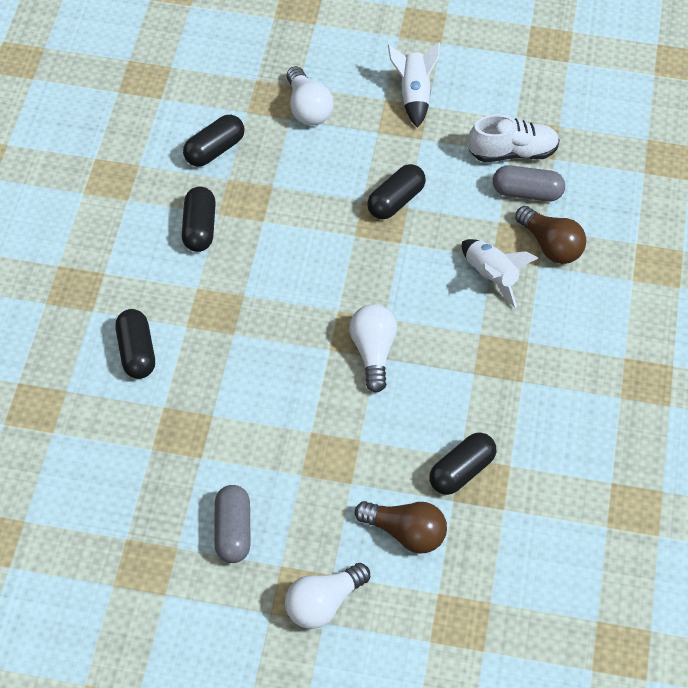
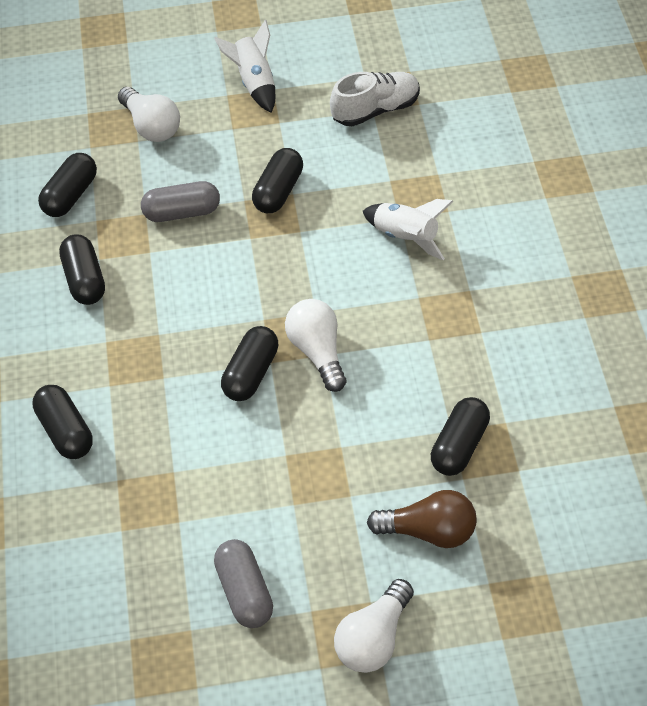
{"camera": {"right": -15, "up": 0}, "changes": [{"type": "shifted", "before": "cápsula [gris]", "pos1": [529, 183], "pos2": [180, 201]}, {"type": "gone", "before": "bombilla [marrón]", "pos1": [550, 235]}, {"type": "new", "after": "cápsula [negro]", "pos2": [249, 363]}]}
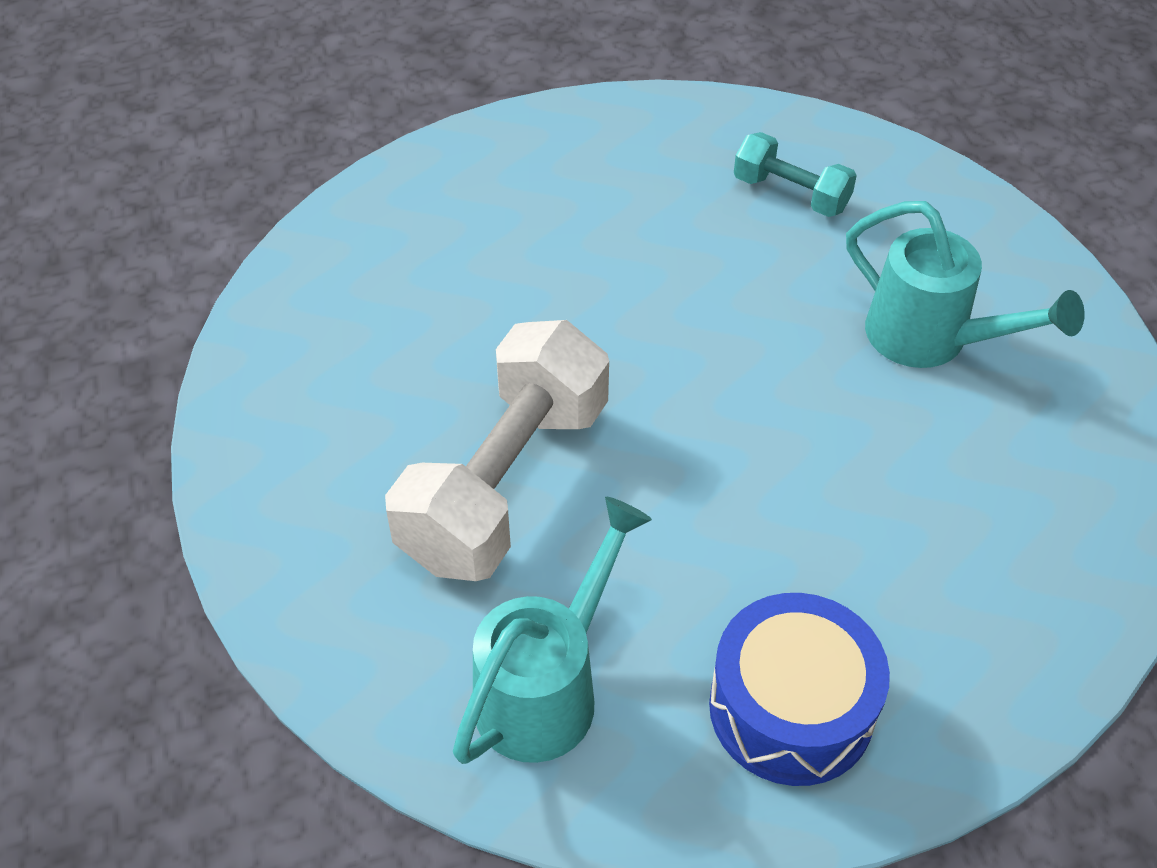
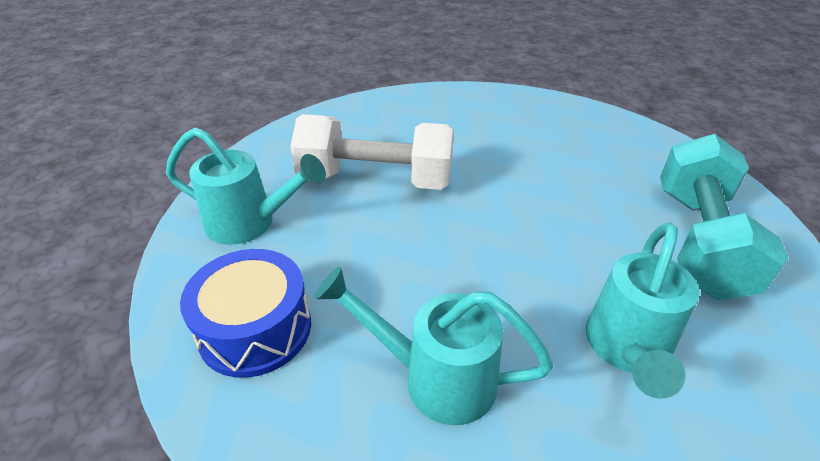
{"camera": {"right": 70, "up": -10}, "changes": [{"type": "scaled", "before": "mancuerna [turquesa]", "pos1": [795, 174], "pos2": [724, 217], "scale": 1.95}, {"type": "new", "after": "regadera [turquesa]", "pos2": [433, 345]}]}
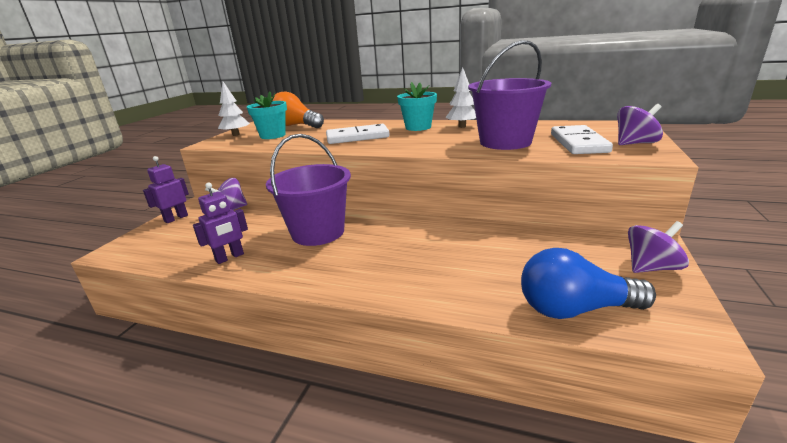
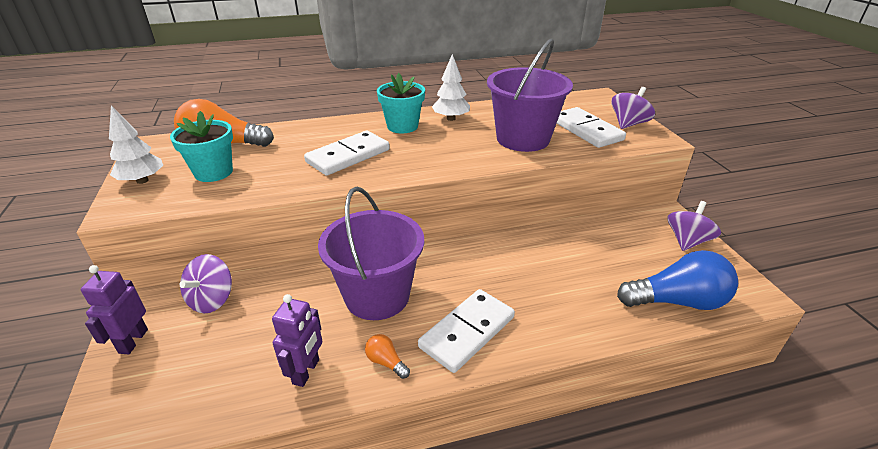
{"camera": {"right": -35, "up": 10}, "changes": [{"type": "rotated", "before": "bombilla [azul]", "pos1": [588, 283], "pos2": [677, 280], "turn": -150}, {"type": "new", "after": "bombilla [naranja]", "pos2": [387, 356]}, {"type": "new", "after": "ficha de dominó [blanco]", "pos2": [466, 331]}]}
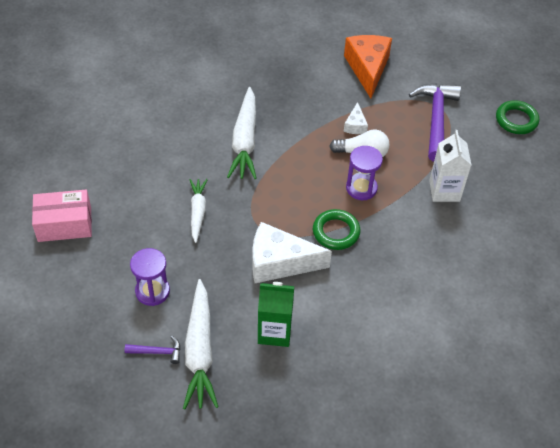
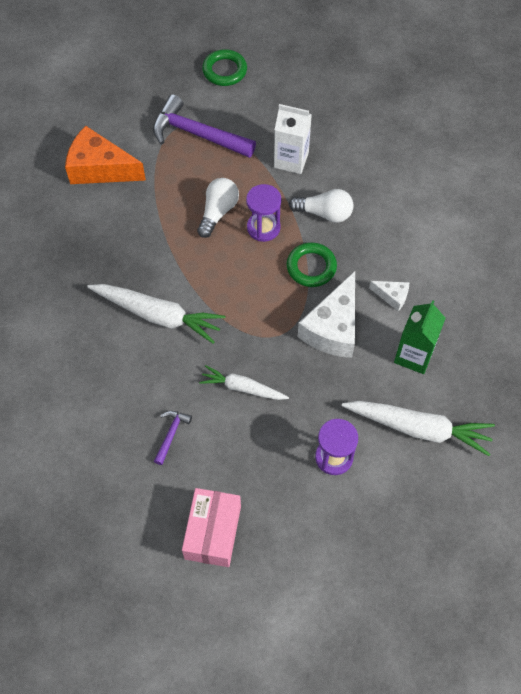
{"camera": {"right": -70, "up": 10}, "changes": [{"type": "shifted", "before": "martillo [morado]", "pos1": [152, 350], "pos2": [173, 438]}, {"type": "shifted", "before": "queso [blanco]", "pos1": [356, 118], "pos2": [389, 296]}, {"type": "new", "after": "bombilla [blanco]", "pos2": [321, 206]}]}
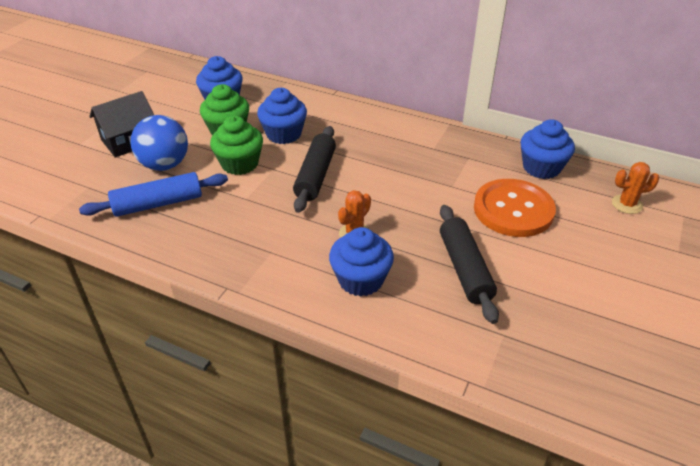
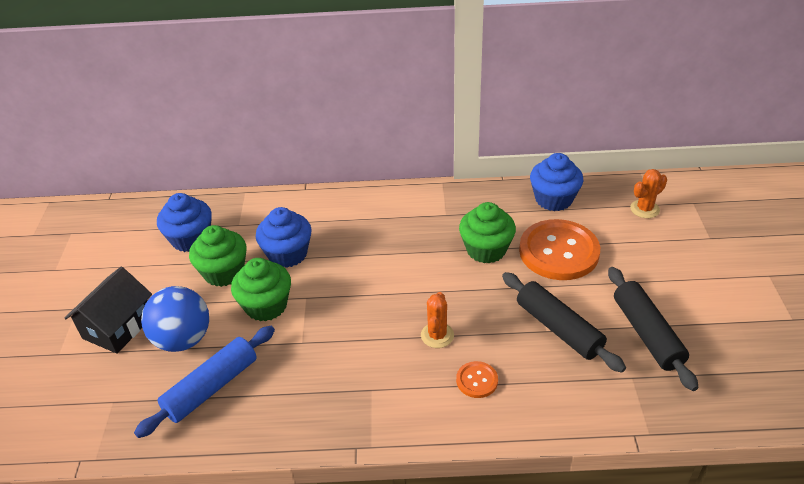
{"camera": {"right": -25, "up": 0}, "changes": [{"type": "shifted", "before": "rodillo [negro]", "pos1": [314, 169], "pos2": [653, 329]}, {"type": "swapped", "before": "magdalena [azul]", "after": "botón [naranja]", "pos1": [361, 261], "pos2": [477, 379]}, {"type": "new", "after": "magdalena [verde]", "pos2": [487, 232]}]}
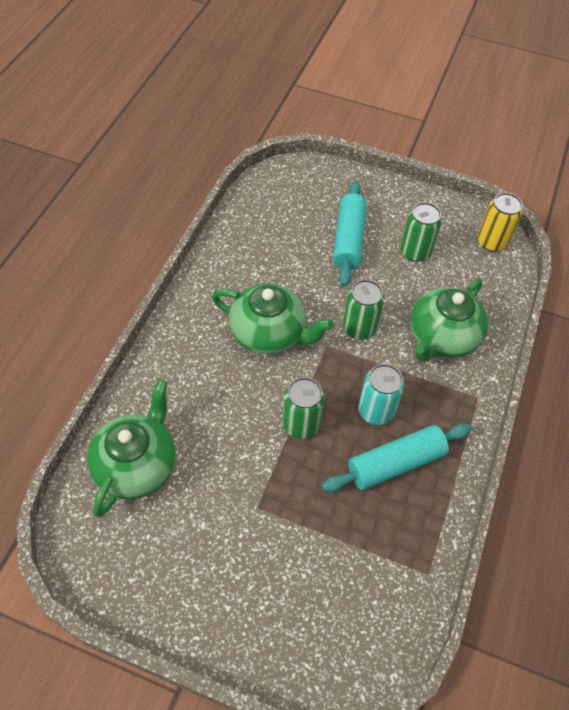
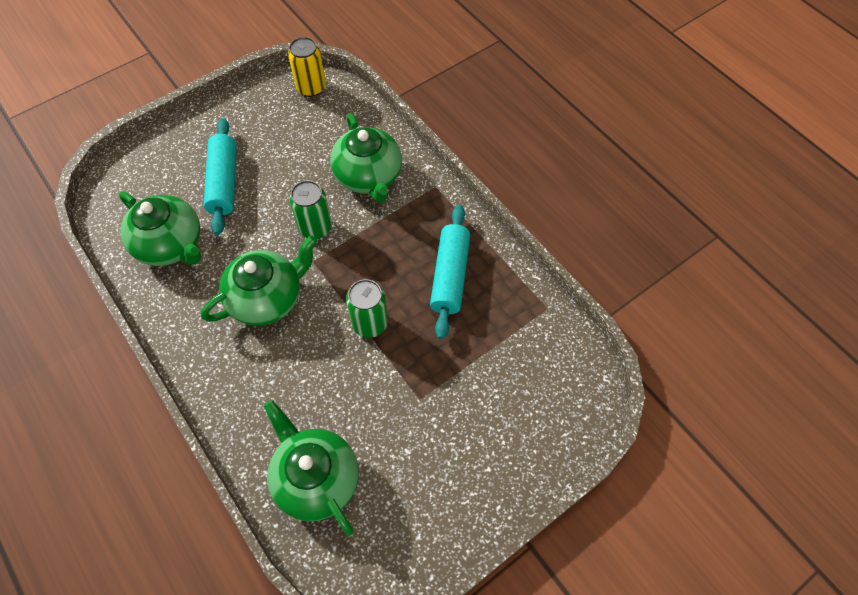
{"camera": {"right": -55, "up": 5}, "changes": [{"type": "rotated", "before": "rodillo [turquesa]", "pos1": [350, 234], "pos2": [220, 176], "turn": 45}, {"type": "gone", "before": "lata [turquesa]", "pos1": [381, 394]}, {"type": "gone", "before": "lata [verde]", "pos1": [421, 232]}, {"type": "new", "after": "tetera [verde]", "pos2": [160, 228]}]}
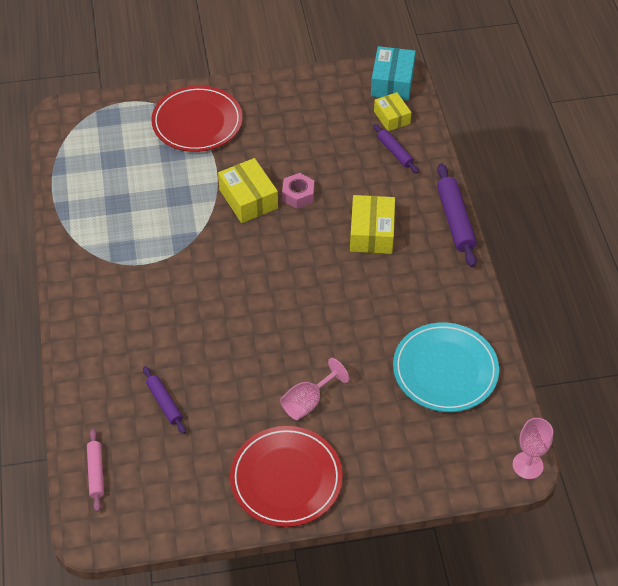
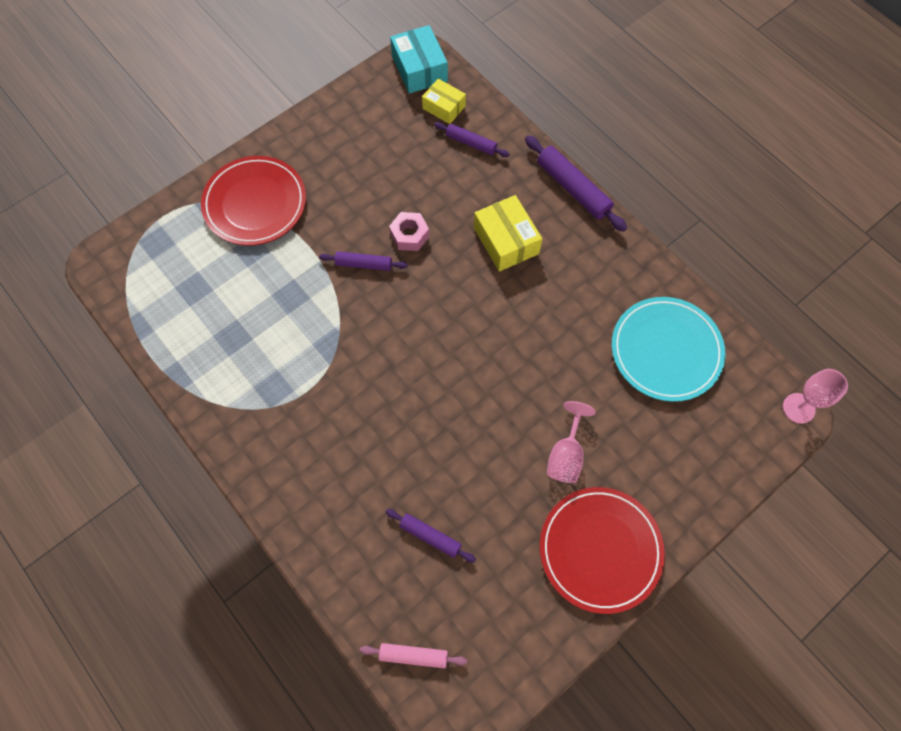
{"camera": {"right": -30, "up": 15}, "changes": [{"type": "rotated", "before": "rodillo [rosa]", "pos1": [95, 470], "pos2": [413, 655], "turn": -45}, {"type": "swapped", "before": "caja [amarillo]", "after": "rodillo [morado]", "pos1": [248, 190], "pos2": [363, 261]}]}
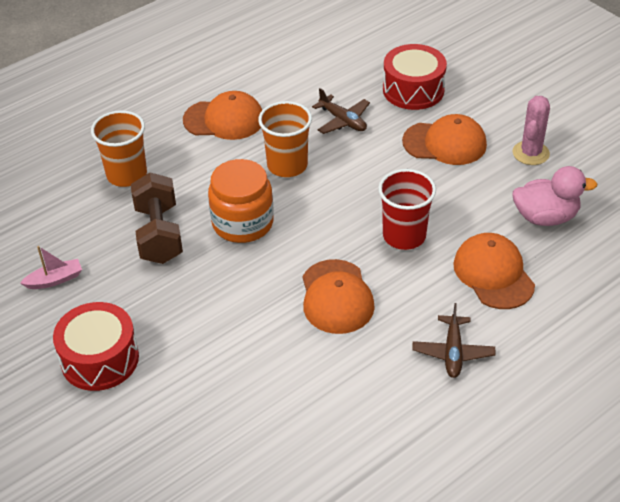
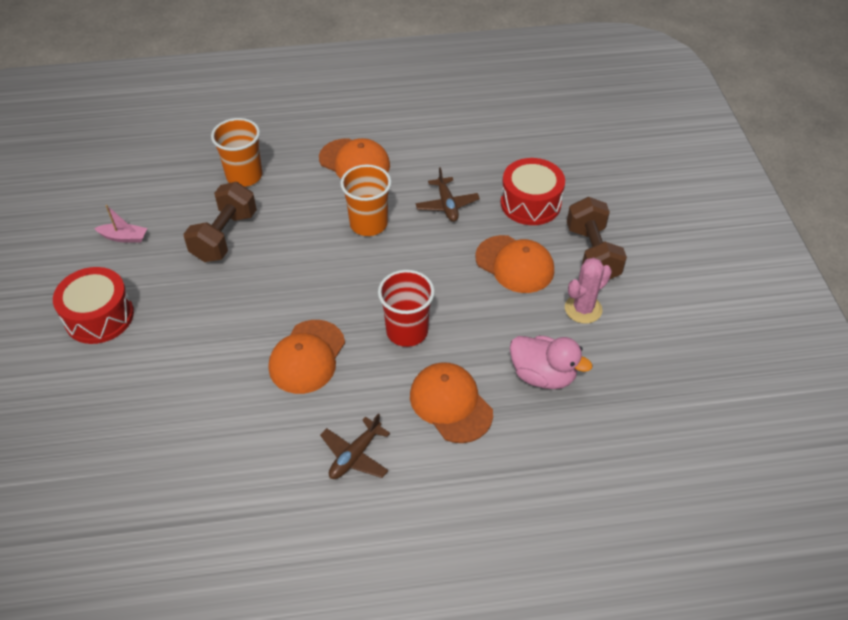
{"camera": {"right": 30, "up": 5}, "changes": [{"type": "gone", "before": "tarro [naranja]", "pos1": [241, 201]}, {"type": "rotated", "before": "gorra [naranja]", "pos1": [494, 271], "pos2": [451, 402], "turn": -45}, {"type": "new", "after": "mancuerna [marrón]", "pos2": [597, 238]}]}
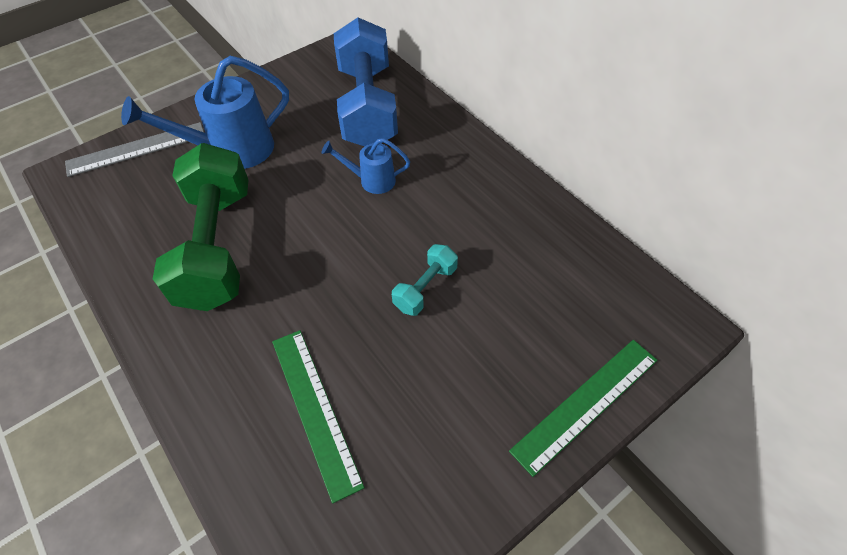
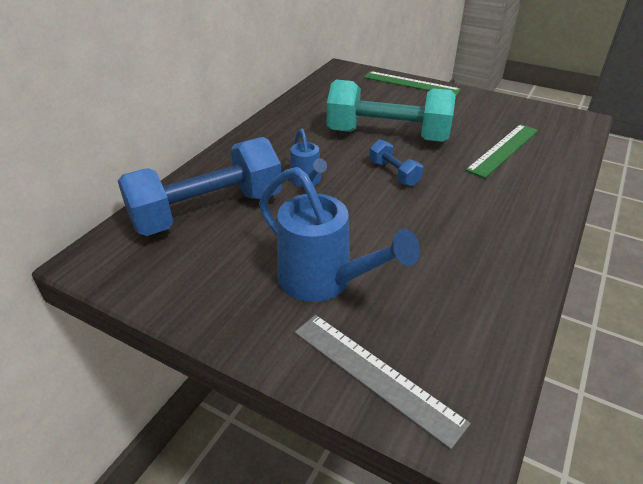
{"camera": {"right": -115, "up": -15}, "changes": [{"type": "gone", "before": "mancuerna [verde]", "pos1": [200, 227]}, {"type": "scaled", "before": "mancuerna [turquesa]", "pos1": [425, 280], "pos2": [391, 111], "scale": 2.25}, {"type": "new", "after": "mancuerna [azul]", "pos2": [396, 162]}]}
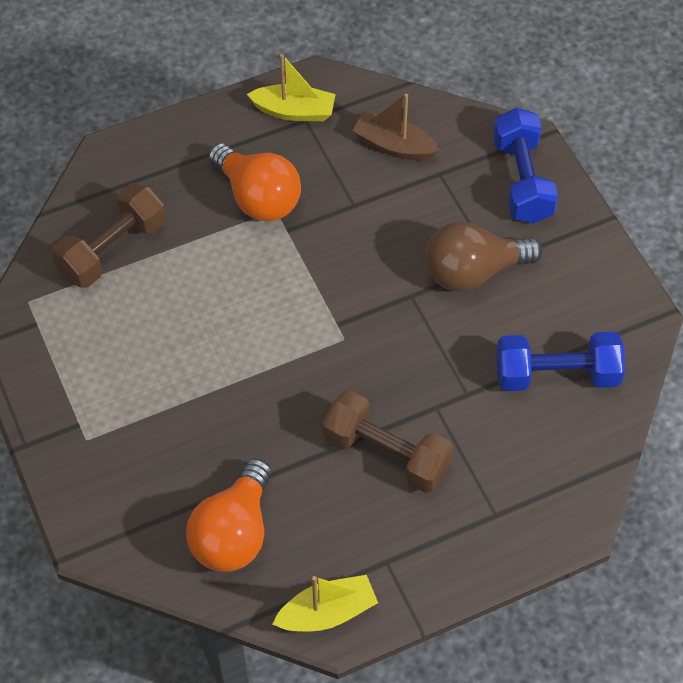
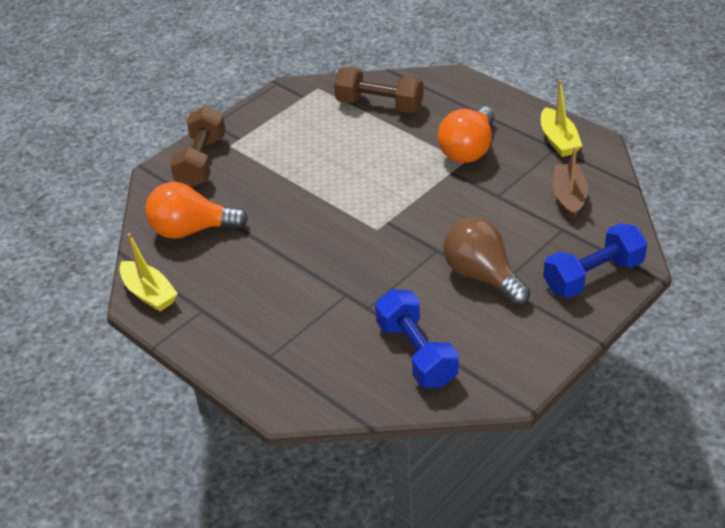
{"camera": {"right": 70, "up": -15}, "changes": [{"type": "shifted", "before": "mancuerna [marrón]", "pos1": [388, 441], "pos2": [198, 147]}]}
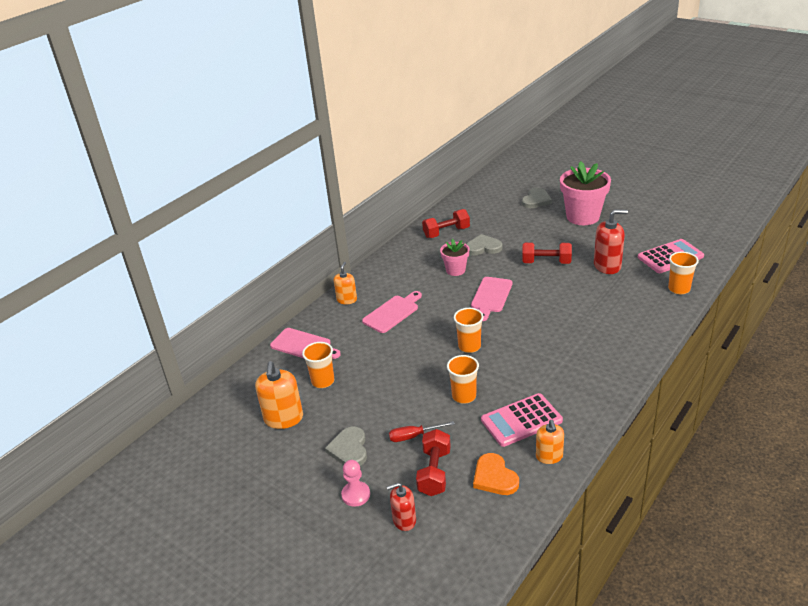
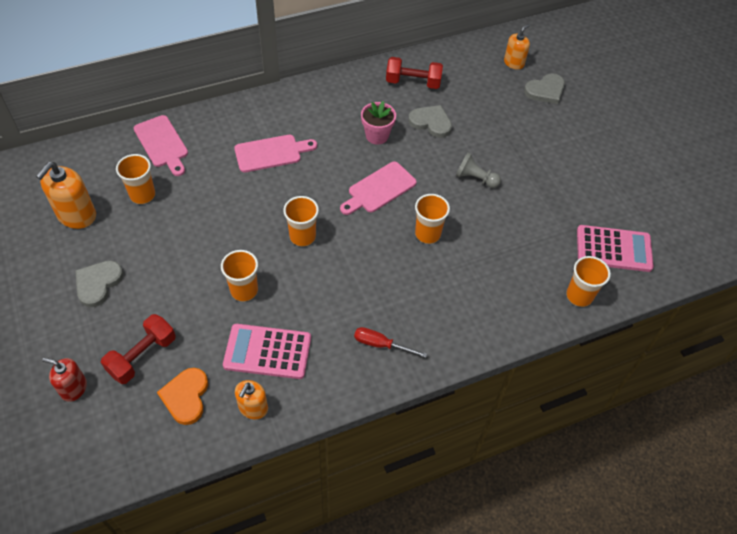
{"camera": {"right": 25, "up": 20}, "changes": [{"type": "shifted", "before": "dispensador de jabón [naranja]", "pos1": [345, 283], "pos2": [517, 47]}, {"type": "gone", "before": "peón [rosa]", "pos1": [355, 483]}, {"type": "shifted", "before": "destornillador [rojo]", "pos1": [422, 431], "pos2": [390, 342]}, {"type": "swapped", "before": "mancuerna [rojo]", "after": "peón [gris]", "pos1": [547, 253], "pos2": [478, 170]}, {"type": "gone", "before": "maceta [rosa]", "pos1": [585, 193]}, {"type": "gone", "before": "dispensador de jabón [rojo]", "pos1": [611, 242]}, {"type": "new", "after": "vaso [naranja]", "pos2": [432, 219]}]}
